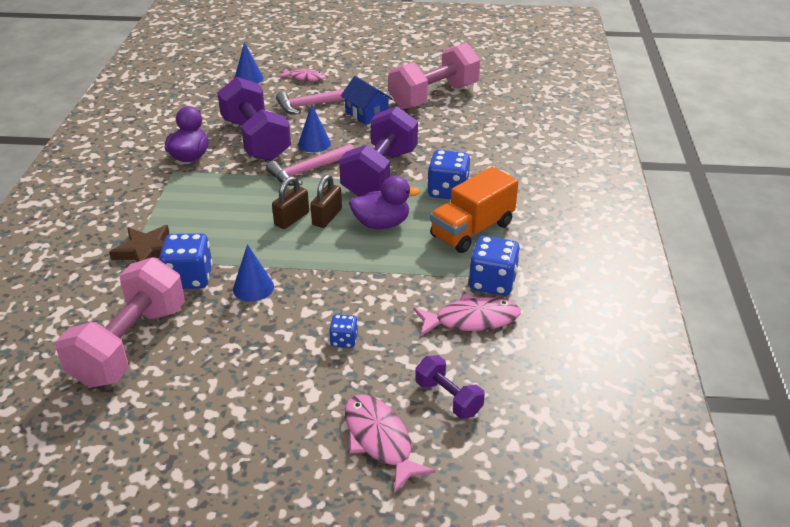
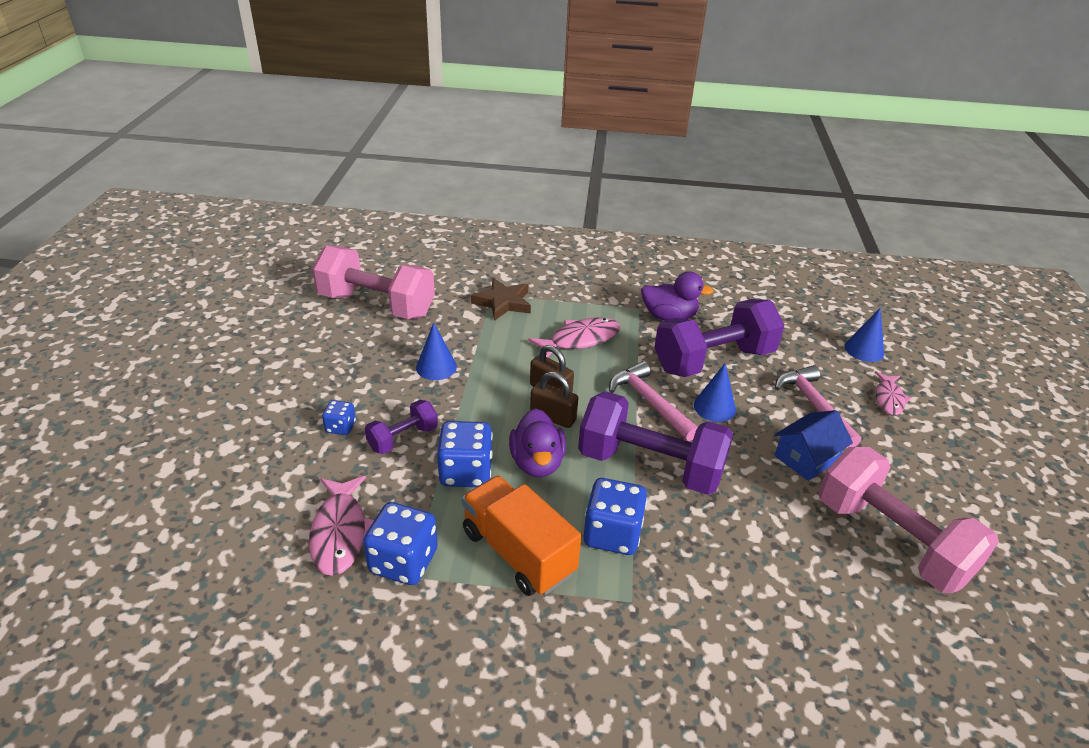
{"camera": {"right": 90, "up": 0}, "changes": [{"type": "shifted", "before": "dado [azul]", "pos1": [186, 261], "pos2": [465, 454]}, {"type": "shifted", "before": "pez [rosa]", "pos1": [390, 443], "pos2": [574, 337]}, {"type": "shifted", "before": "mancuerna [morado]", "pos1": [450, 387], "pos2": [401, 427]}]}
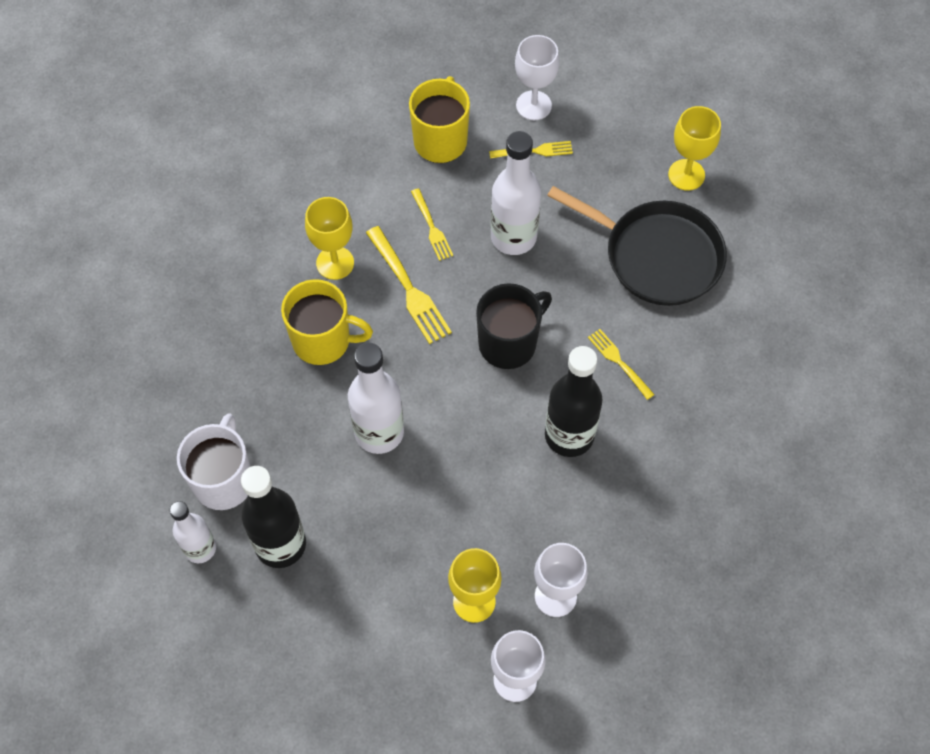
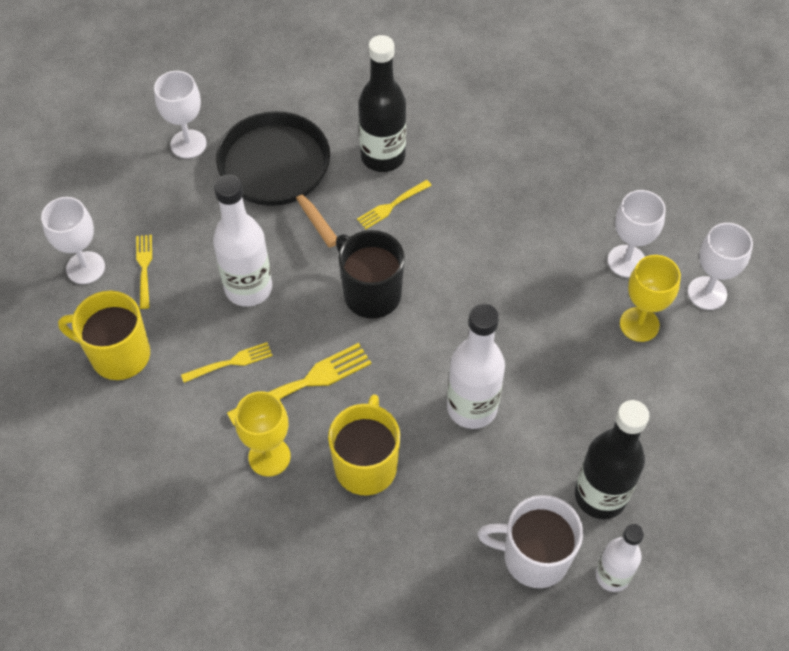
{"camera": {"right": -90, "up": -5}, "changes": [{"type": "shifted", "before": "botella [negro]", "pos1": [573, 401], "pos2": [382, 103]}, {"type": "rotated", "before": "sartén [negro]", "pos1": [637, 246], "pos2": [276, 179], "turn": -60}, {"type": "repainted", "before": "copa [amarillo]", "after": "copa [blanco]", "pos1": [694, 148], "pos2": [180, 114]}]}
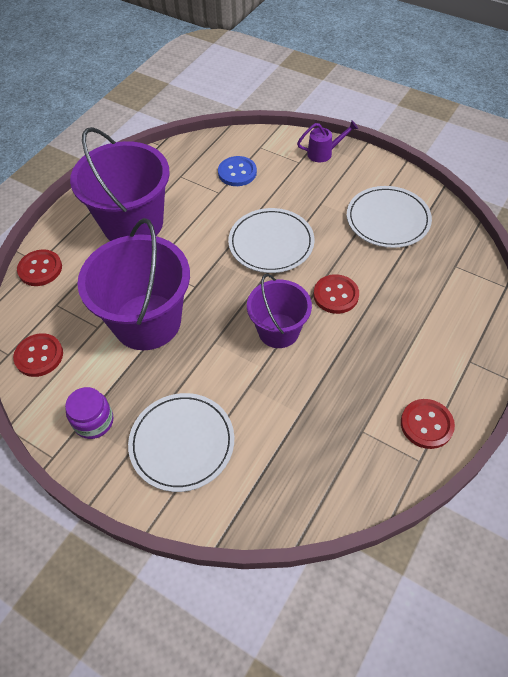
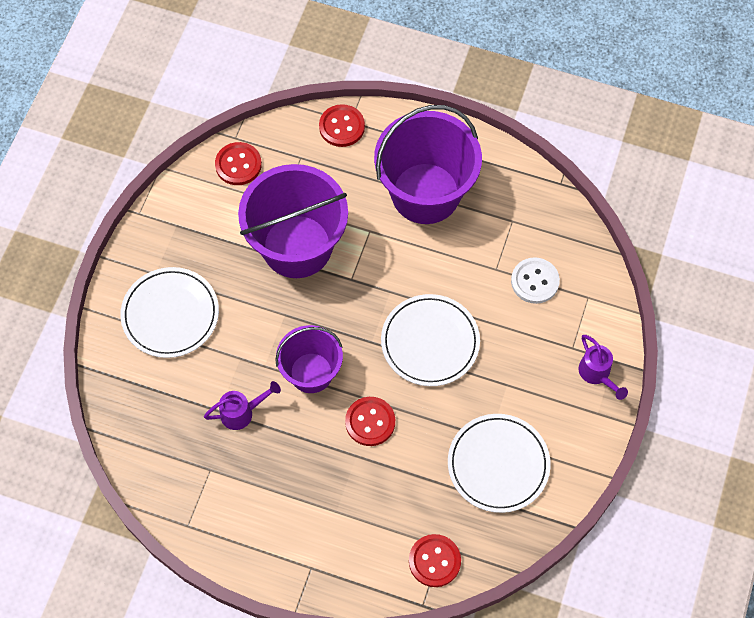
{"camera": {"right": 75, "up": 10}, "changes": [{"type": "gone", "before": "tarro [morado]", "pos1": [89, 413]}, {"type": "repainted", "before": "botón [azul]", "after": "botón [blanco]", "pos1": [237, 171], "pos2": [535, 280]}, {"type": "shifted", "before": "botón [rojo]", "pos1": [428, 424], "pos2": [435, 560]}, {"type": "new", "after": "regadera [morado]", "pos2": [242, 405]}]}
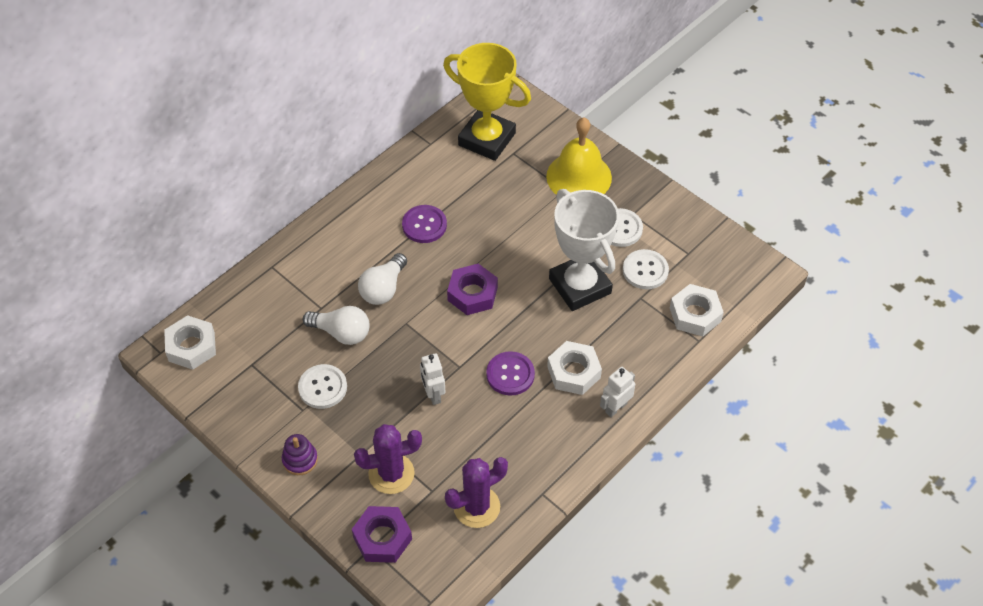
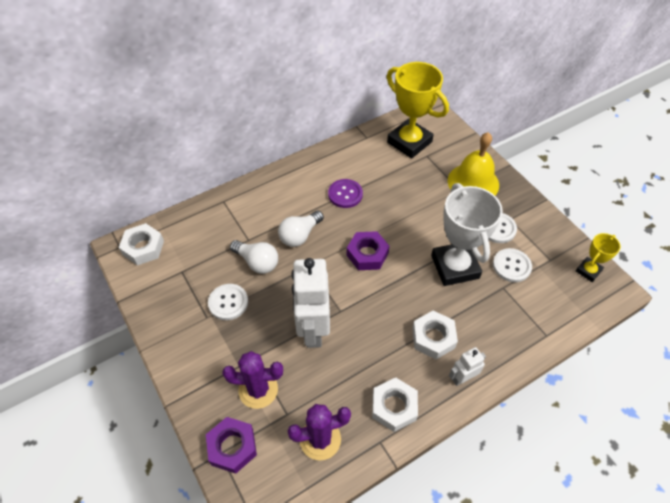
{"camera": {"right": 15, "up": 0}, "changes": [{"type": "gone", "before": "juguete apilable [morado]", "pos1": [300, 454]}, {"type": "scaled", "before": "robot [blanco]", "pos1": [432, 379], "pos2": [311, 303], "scale": 2.05}, {"type": "gone", "before": "botón [morado]", "pos1": [510, 373]}, {"type": "shifted", "before": "tuerca [blanco]", "pos1": [697, 310], "pos2": [395, 404]}, {"type": "new", "after": "trofeo [amarillo]", "pos2": [598, 257]}]}
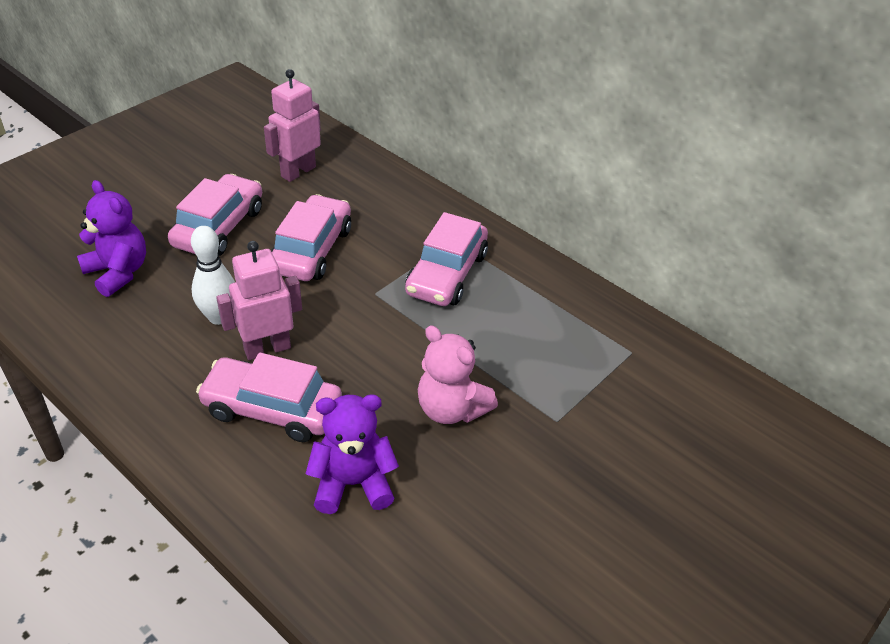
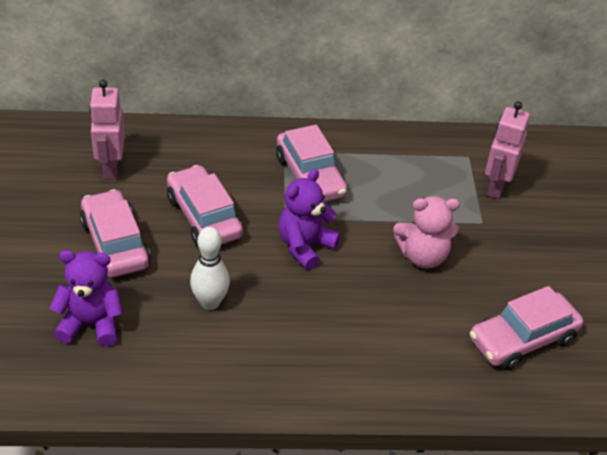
{"camera": {"right": -45, "up": 0}, "changes": [{"type": "shifted", "before": "coche [rosa]", "pos1": [269, 397], "pos2": [526, 328]}, {"type": "shifted", "before": "robot [rosa]", "pos1": [259, 300], "pos2": [507, 150]}, {"type": "shifted", "before": "osito [morado]", "pos1": [352, 454], "pos2": [310, 219]}]}
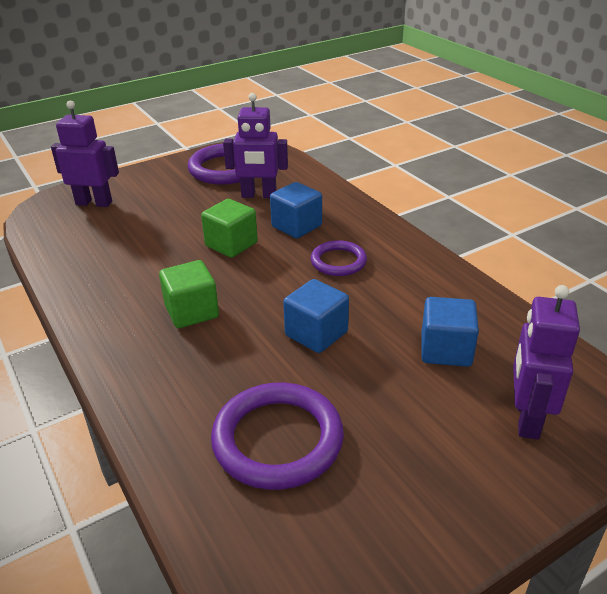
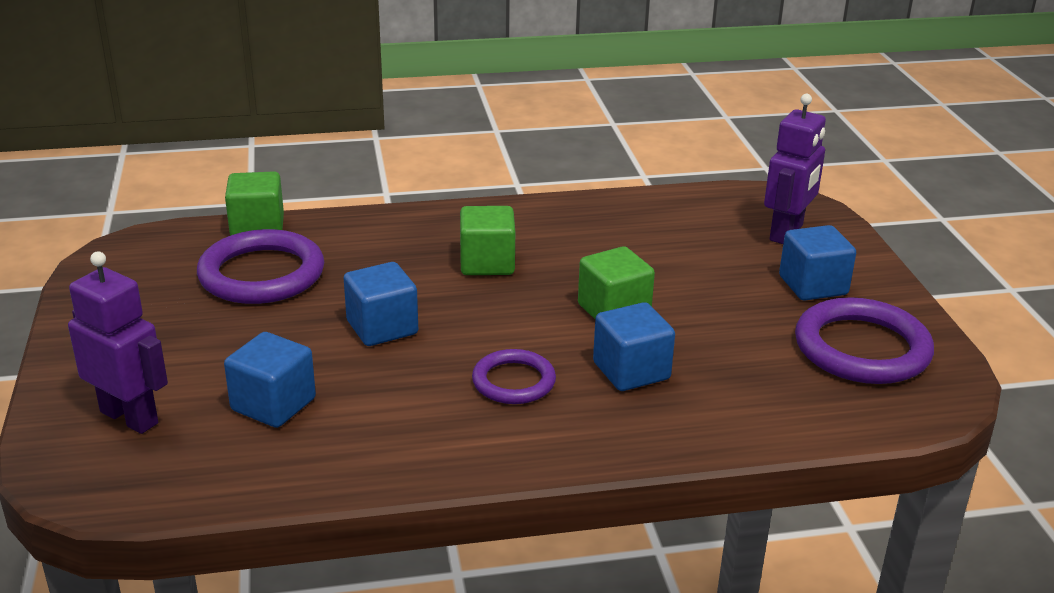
{"camera": {"right": 110, "up": -5}, "changes": [{"type": "gone", "before": "robot [morado]", "pos1": [255, 145]}, {"type": "new", "after": "cubo [verde]", "pos2": [254, 203]}, {"type": "new", "after": "cubo [azul]", "pos2": [817, 263]}]}
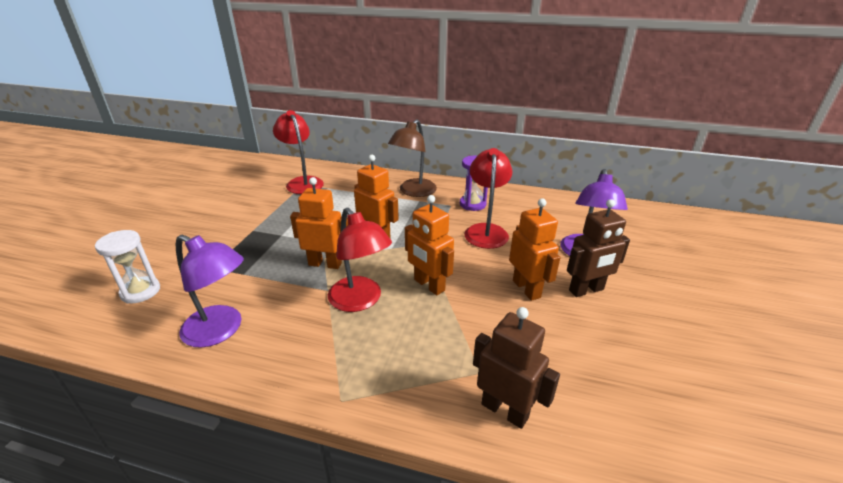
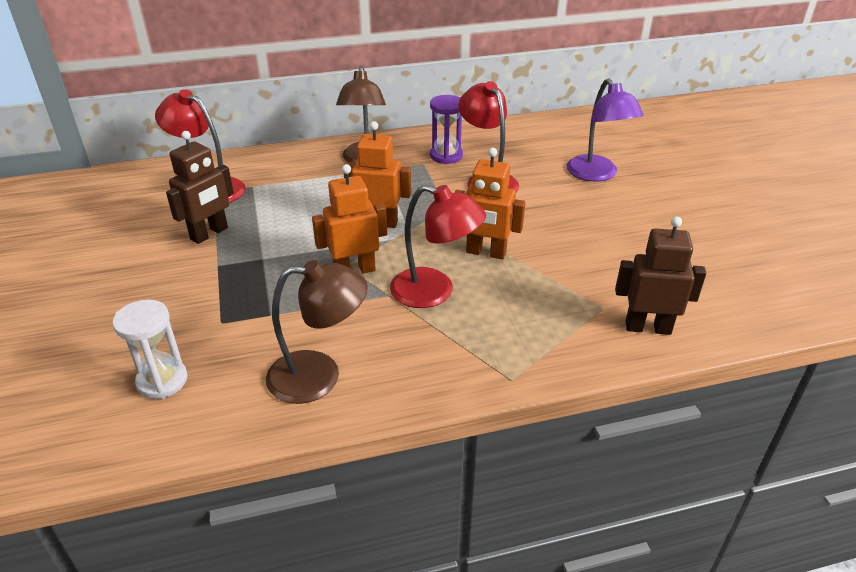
{"camera": {"right": -30, "up": 5}, "changes": [{"type": "repainted", "before": "lámpara [morado]", "after": "lámpara [marrón]", "pos1": [210, 291], "pos2": [317, 332]}, {"type": "gone", "before": "robot [naranja]", "pos1": [534, 249]}, {"type": "shifted", "before": "robot [marrón]", "pos1": [598, 248], "pos2": [200, 187]}]}
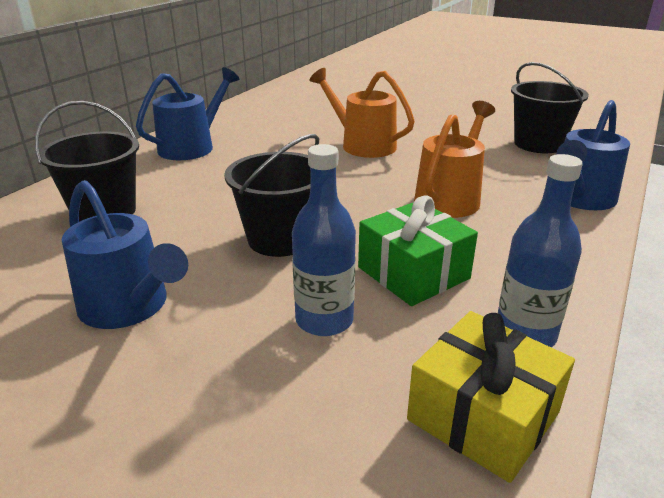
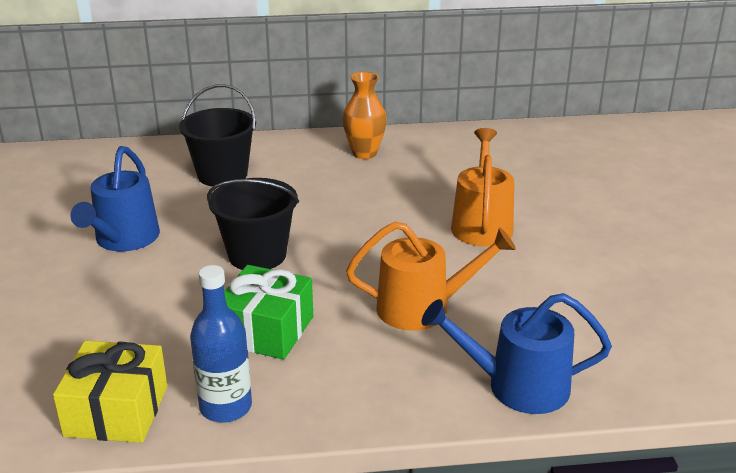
{"camera": {"right": 55, "up": 0}, "changes": [{"type": "swapped", "before": "regadera [azul]", "after": "florero [naranja]", "pos1": [187, 113], "pos2": [364, 115]}, {"type": "gone", "before": "botella [azul]", "pos1": [324, 240]}, {"type": "gone", "before": "balde [negro]", "pos1": [550, 107]}]}
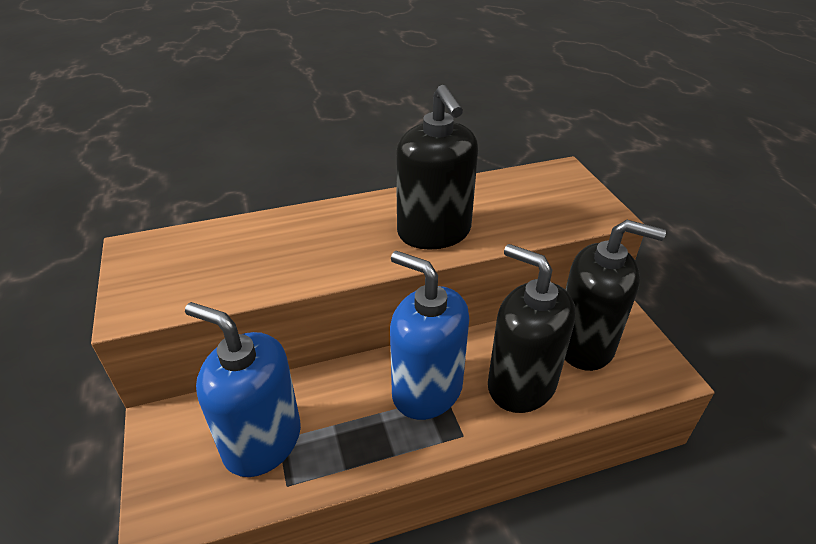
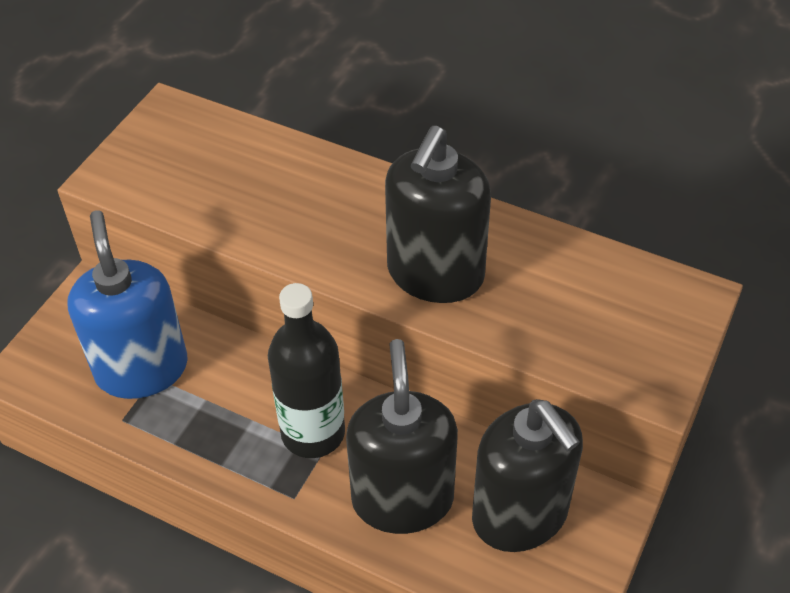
{"camera": {"right": 45, "up": 10}, "changes": [{"type": "swapped", "before": "dispensador de jabón [azul]", "after": "botella [negro]", "pos1": [429, 335], "pos2": [306, 370]}]}
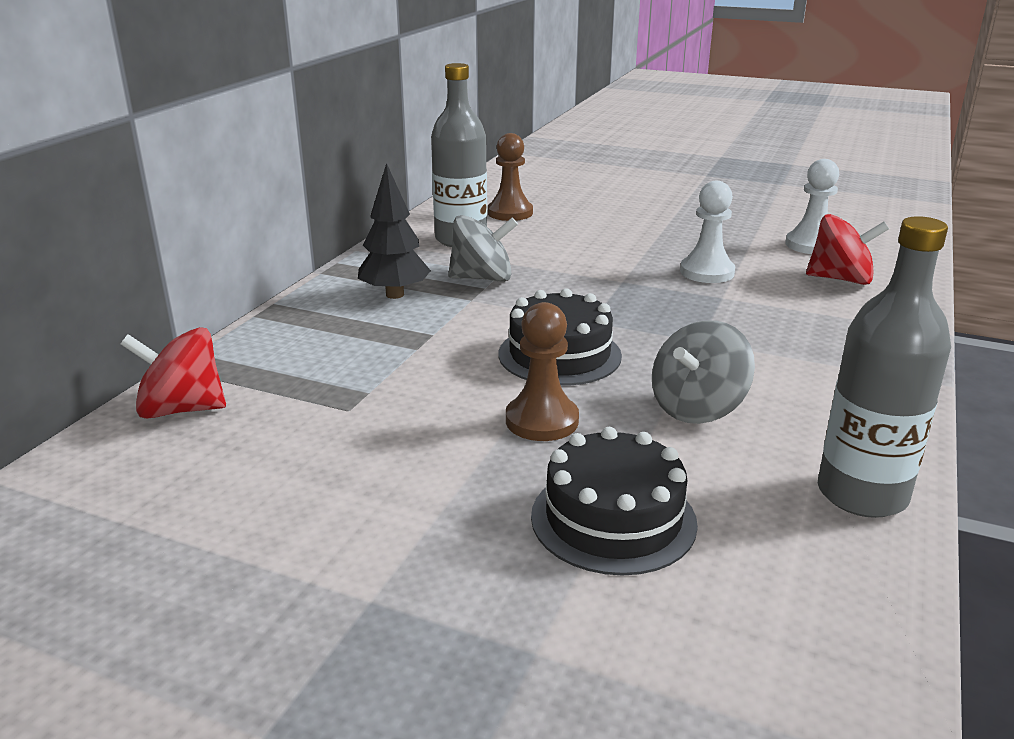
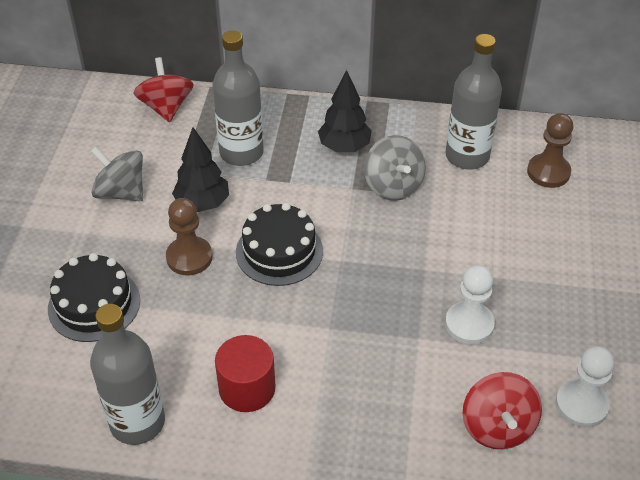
{"camera": {"right": 75, "up": 20}, "changes": [{"type": "shifted", "before": "peonza [gris]", "pos1": [703, 372], "pos2": [116, 174]}, {"type": "new", "after": "árbol [negro]", "pos2": [200, 169]}, {"type": "new", "after": "botella [gris]", "pos2": [238, 98]}, {"type": "new", "after": "cilindro [rojo]", "pos2": [245, 373]}]}
